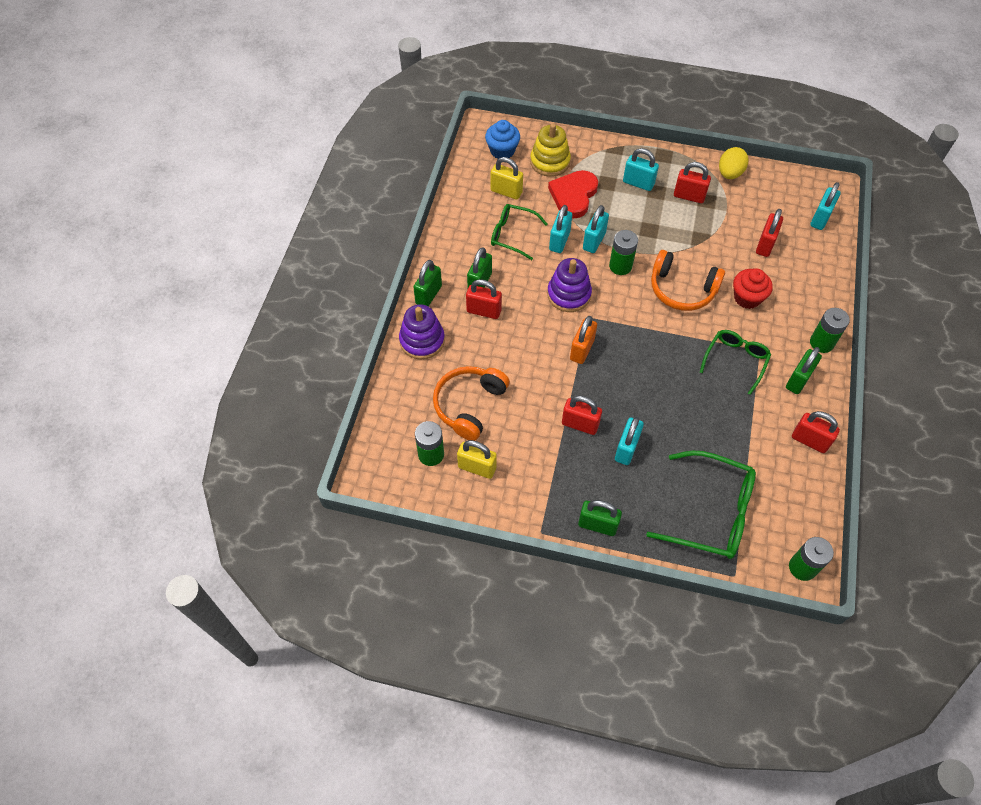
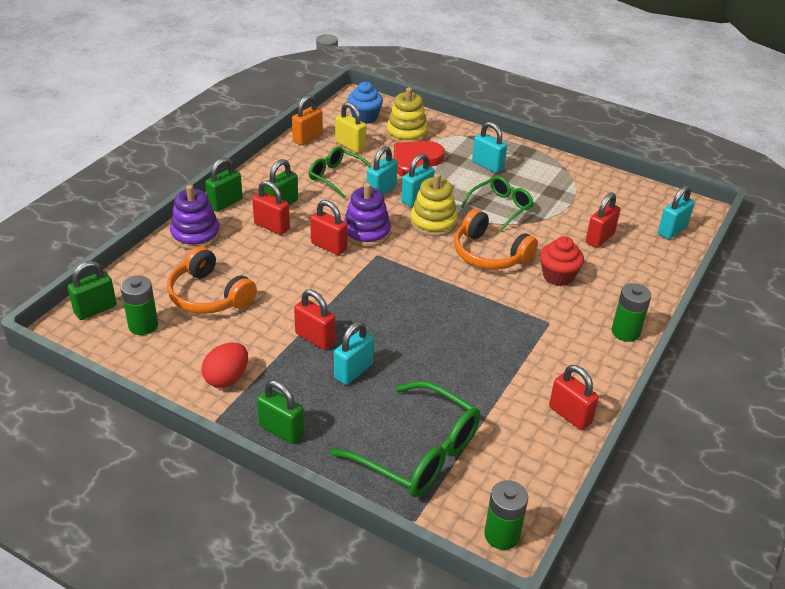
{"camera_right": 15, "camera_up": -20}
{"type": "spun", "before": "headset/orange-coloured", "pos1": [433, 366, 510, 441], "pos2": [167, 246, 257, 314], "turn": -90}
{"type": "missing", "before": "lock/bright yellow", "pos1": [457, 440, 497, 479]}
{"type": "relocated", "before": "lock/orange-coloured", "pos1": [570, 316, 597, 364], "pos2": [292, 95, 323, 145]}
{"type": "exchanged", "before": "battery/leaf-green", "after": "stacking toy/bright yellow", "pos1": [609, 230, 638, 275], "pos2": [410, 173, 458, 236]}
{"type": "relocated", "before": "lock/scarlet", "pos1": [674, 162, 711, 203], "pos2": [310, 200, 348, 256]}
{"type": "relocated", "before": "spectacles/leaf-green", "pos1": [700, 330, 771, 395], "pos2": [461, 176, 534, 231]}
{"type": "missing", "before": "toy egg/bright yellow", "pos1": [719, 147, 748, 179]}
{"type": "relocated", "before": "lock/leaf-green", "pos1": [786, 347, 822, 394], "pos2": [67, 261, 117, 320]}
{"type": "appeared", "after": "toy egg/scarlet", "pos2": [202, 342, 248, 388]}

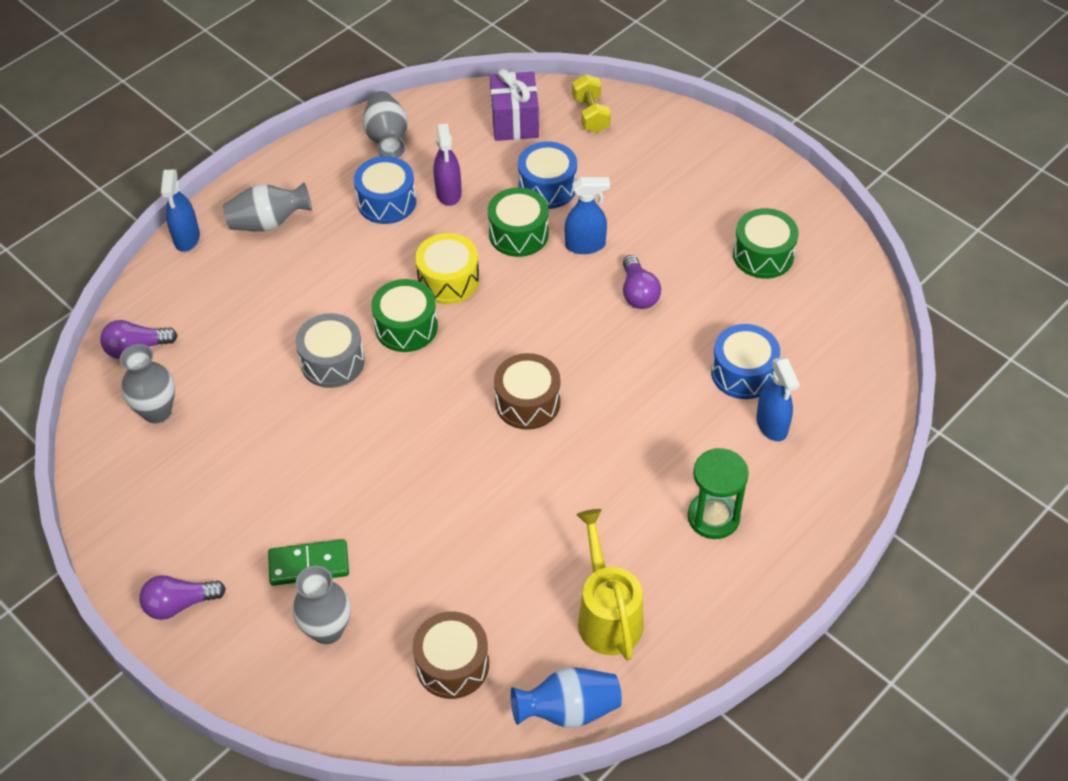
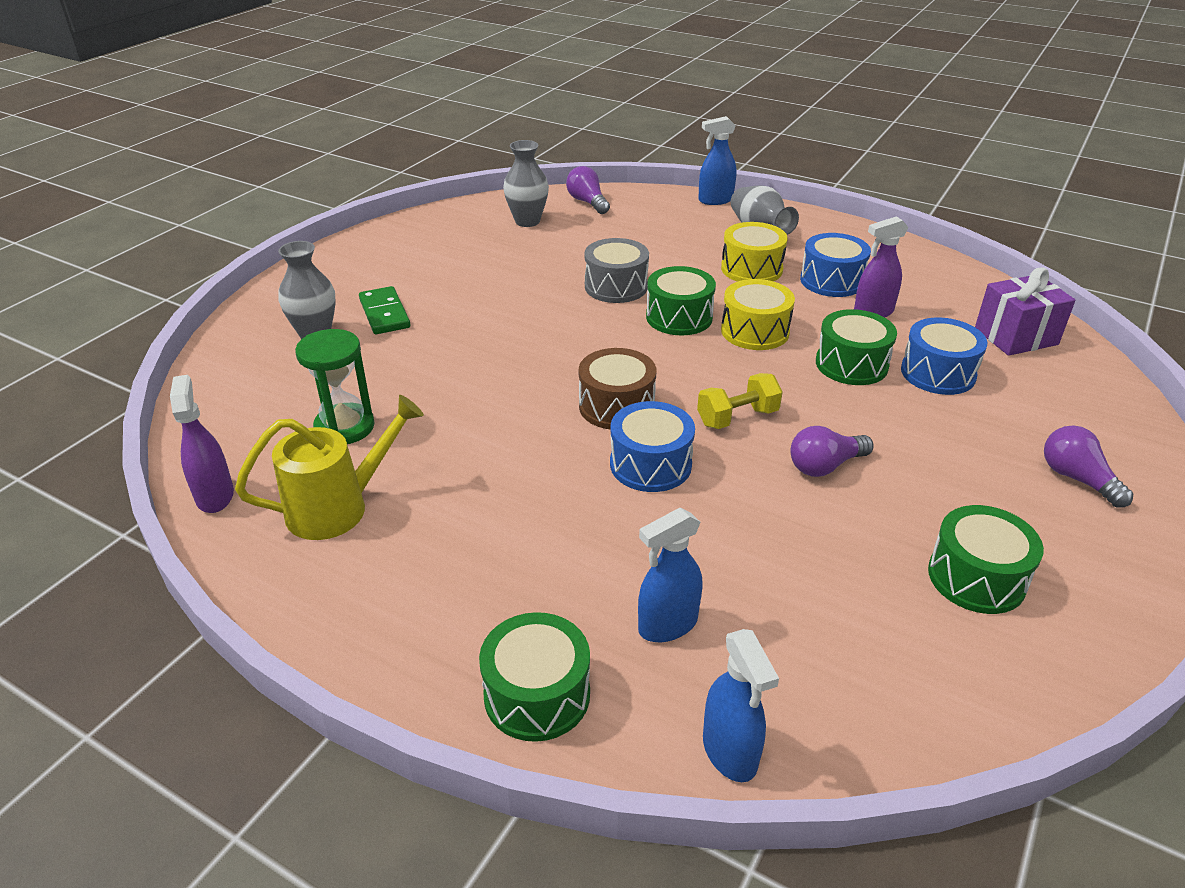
{"camera_right": 75, "camera_up": -15}
{"type": "relocated", "before": "light bulb/purple", "pos1": [139, 575, 226, 620], "pos2": [1044, 425, 1133, 508]}
{"type": "missing", "before": "vase/ash-grey", "pos1": [363, 91, 408, 158]}
{"type": "missing", "before": "toy drum/russet", "pos1": [413, 611, 489, 699]}
{"type": "exchanged", "before": "vase/blue", "after": "sprayer/purple", "pos1": [511, 667, 622, 728], "pos2": [170, 375, 234, 513]}
{"type": "relocated", "before": "sprayer/blue", "pos1": [565, 177, 610, 254], "pos2": [703, 629, 779, 782]}
{"type": "relocated", "before": "free weight/bright yellow", "pos1": [572, 74, 611, 133], "pos2": [697, 373, 783, 429]}
{"type": "relocated", "before": "hourglass/leaf-green", "pos1": [688, 448, 749, 539], "pos2": [295, 329, 375, 444]}
{"type": "relocated", "before": "toy drum/blue", "pos1": [711, 324, 780, 399], "pos2": [610, 401, 695, 492]}
{"type": "appeared", "after": "toy drum/leaf-green", "pos2": [479, 612, 590, 742]}
{"type": "appeared", "after": "toy drum/bright yellow", "pos2": [721, 222, 788, 282]}

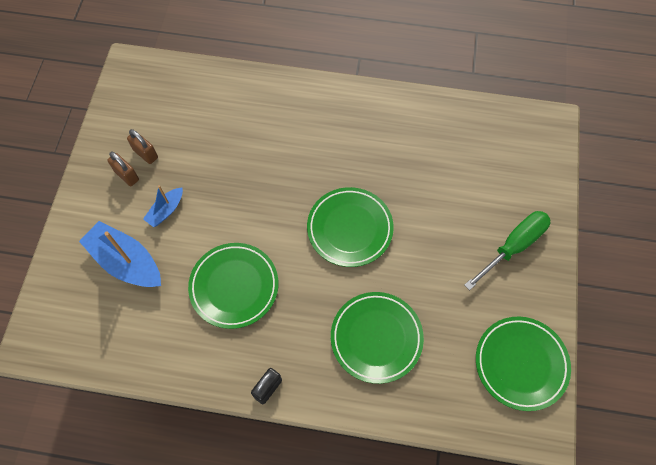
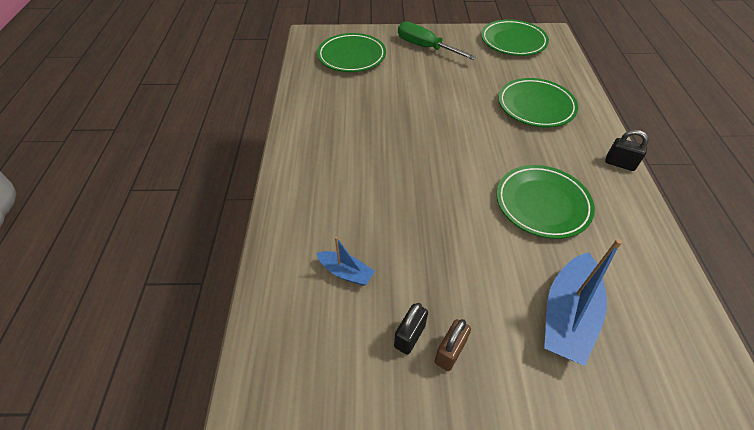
{"camera_right": -100, "camera_up": -15}
{"type": "colour", "before": "lock/russet", "after": "lock/ebony", "pos1": [127, 129, 158, 164], "pos2": [394, 303, 428, 355]}
{"type": "relocated", "before": "sailboat/blue", "pos1": [143, 185, 183, 227], "pos2": [317, 236, 375, 286]}
{"type": "relocated", "before": "dinner plate/leaf-green", "pos1": [307, 187, 394, 267], "pos2": [317, 33, 386, 72]}

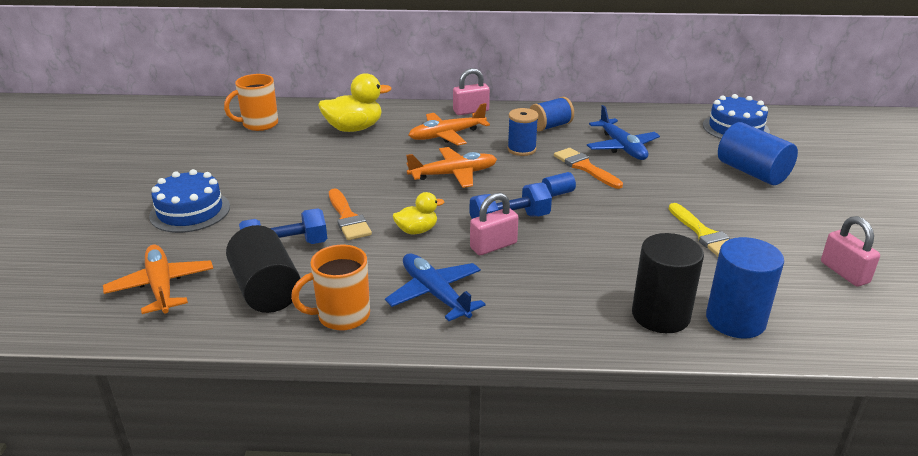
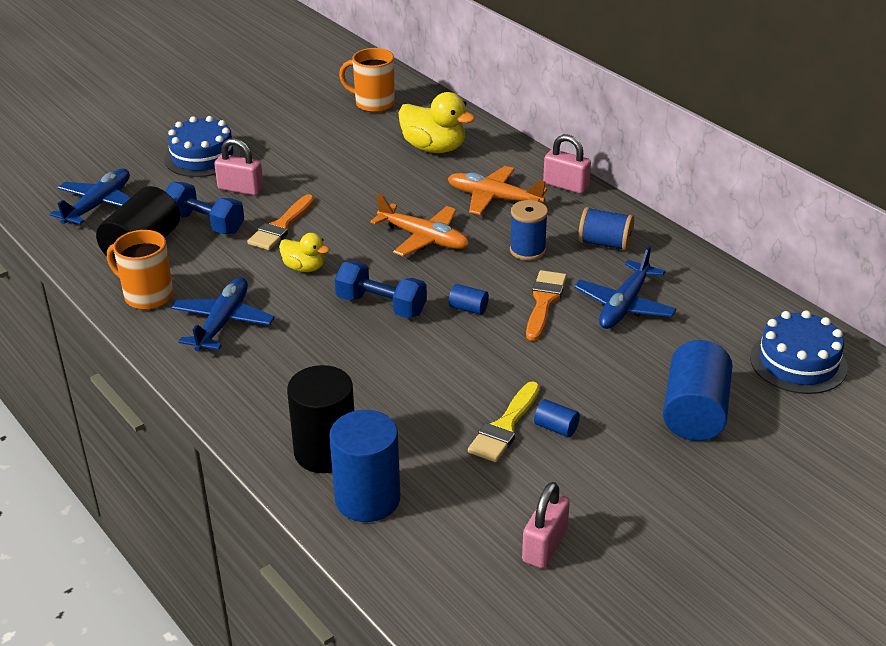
{"camera_right": 50, "camera_up": 5}
{"type": "colour", "before": "toy plane/orange-coloured", "after": "toy plane/blue", "pos1": [103, 245, 213, 314], "pos2": [50, 169, 131, 224]}
{"type": "relocated", "before": "lock/rose-pink", "pos1": [470, 193, 518, 255], "pos2": [214, 138, 264, 196]}
{"type": "appeared", "after": "cylinder shape/blue", "pos2": [534, 399, 580, 437]}

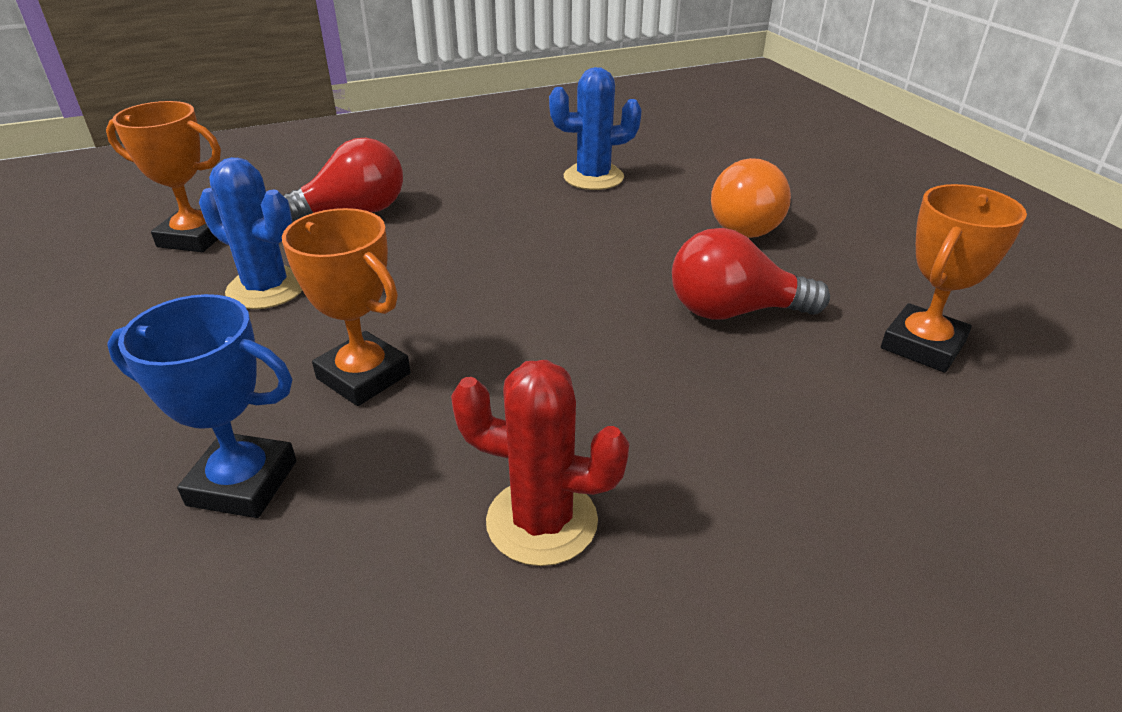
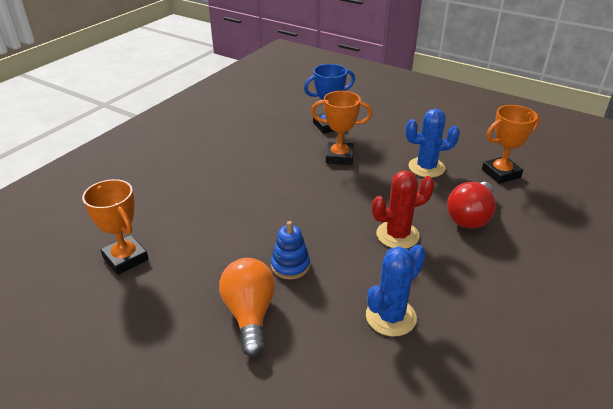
{"camera_right": 145, "camera_up": 0}
{"type": "relocated", "before": "cactus/scarlet", "pos1": [451, 360, 629, 566], "pos2": [372, 171, 434, 249]}
{"type": "missing", "before": "light bulb/scarlet", "pos1": [672, 228, 830, 320]}
{"type": "spun", "before": "trophy/orange-coloured", "pos1": [881, 184, 1027, 373], "pos2": [82, 179, 149, 275], "turn": -45}
{"type": "appeared", "after": "stacking toy/blue", "pos2": [271, 221, 310, 279]}

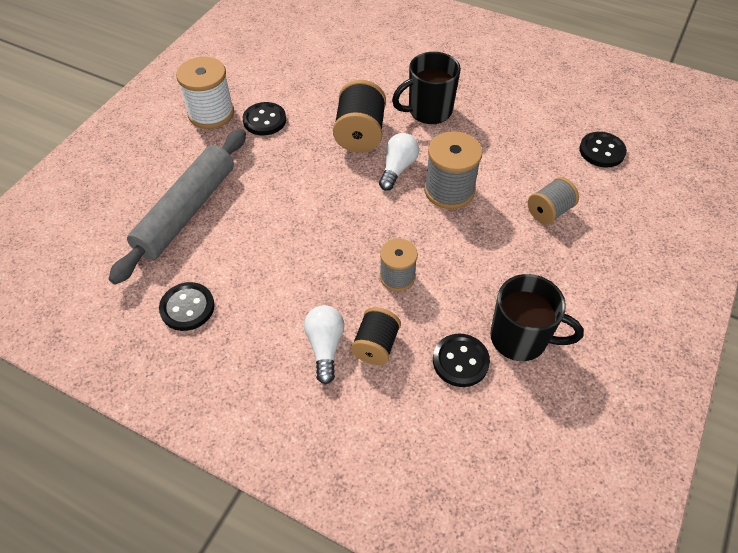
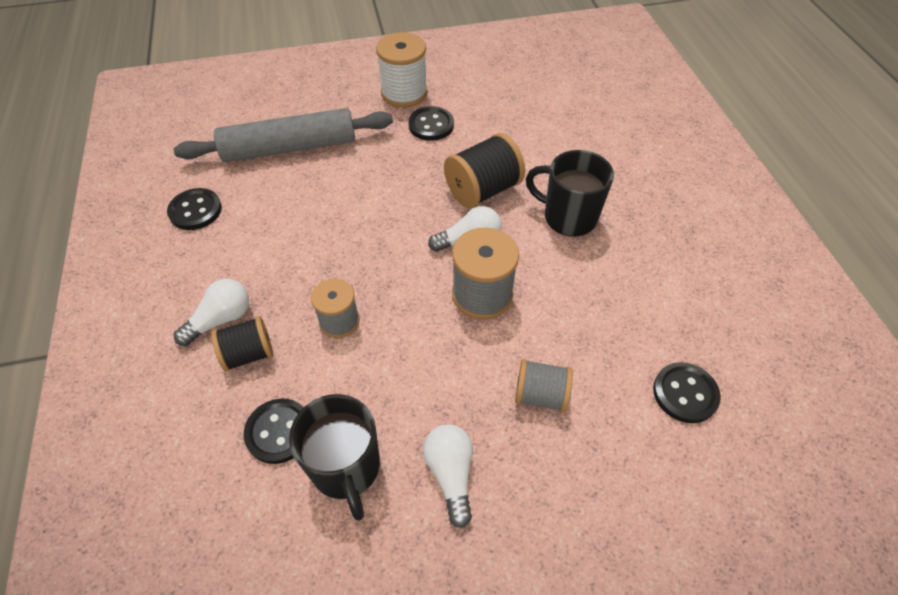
{"camera_right": 50, "camera_up": 0}
{"type": "appeared", "after": "light bulb/white", "pos2": [423, 424, 473, 528]}

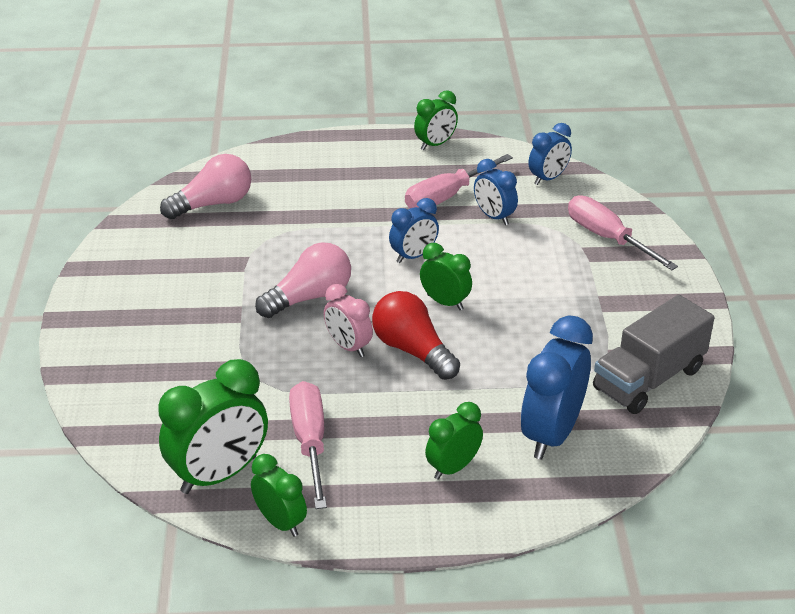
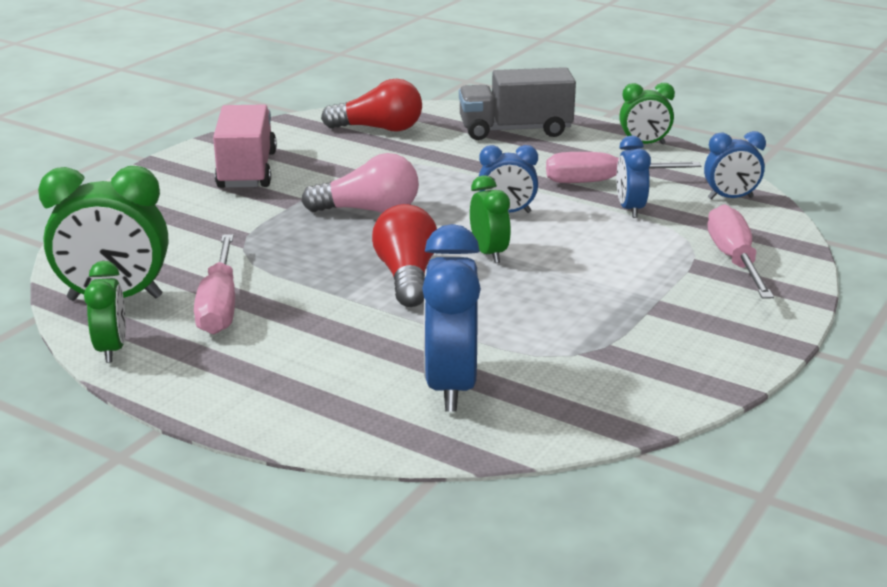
{"camera_right": 35, "camera_up": -10}
{"type": "colour", "before": "light bulb/rose-pink", "after": "light bulb/scarlet", "pos1": [160, 154, 251, 219], "pos2": [321, 79, 422, 132]}
{"type": "spun", "before": "flat screwdriver/rose-pink", "pos1": [289, 381, 327, 509], "pos2": [194, 234, 235, 334], "turn": 150}
{"type": "missing", "before": "bedside clock/rose-pink", "pos1": [324, 284, 373, 357]}
{"type": "missing", "before": "bedside clock/leaf-green", "pos1": [425, 402, 483, 480]}
{"type": "spun", "before": "bedside clock/blue", "pos1": [521, 315, 593, 460], "pos2": [422, 224, 481, 412], "turn": -60}
{"type": "relocated", "before": "lorry/ash-grey", "pos1": [593, 295, 714, 414], "pos2": [459, 67, 576, 140]}
{"type": "appeared", "after": "lorry/rose-pink", "pos2": [213, 104, 277, 188]}

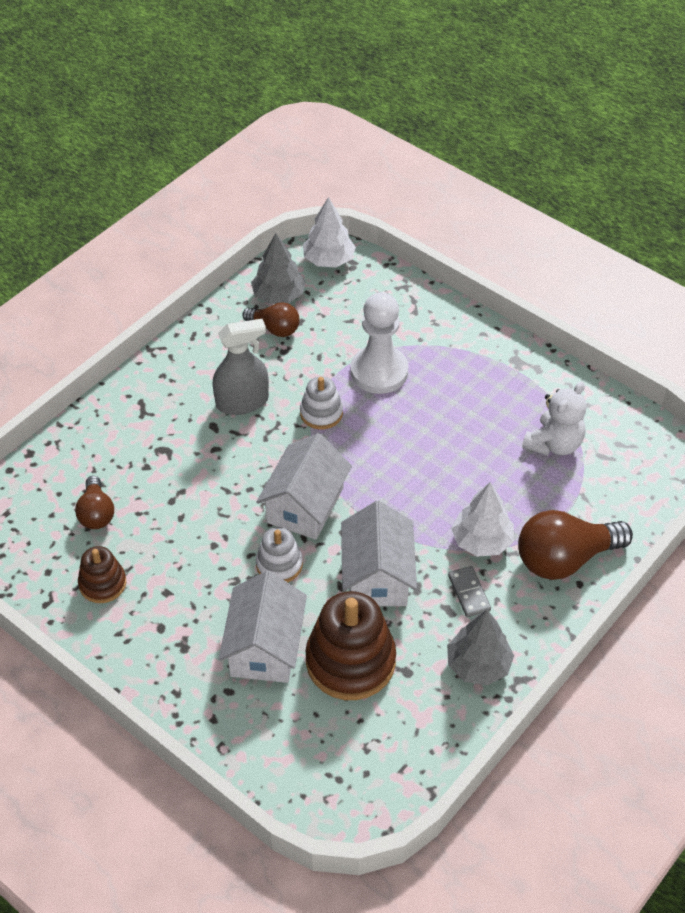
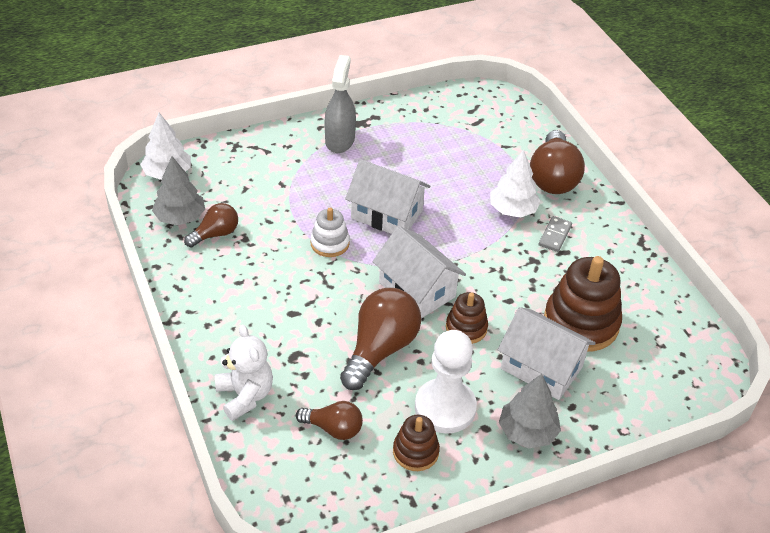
{"camera_right": -65, "camera_up": -5}
{"type": "relocated", "before": "sprayer/ash-grey", "pos1": [213, 319, 269, 415], "pos2": [325, 55, 356, 153]}
{"type": "colour", "before": "stacking toy/white", "after": "stacking toy/russet", "pos1": [256, 527, 303, 582], "pos2": [446, 292, 488, 344]}
{"type": "relocated", "before": "house/white", "pos1": [341, 501, 417, 606], "pos2": [345, 159, 430, 234]}
{"type": "relocated", "before": "chess pawn/white", "pos1": [351, 292, 408, 394], "pos2": [415, 330, 477, 434]}
{"type": "relocated", "before": "toy tree/ash-grey", "pos1": [447, 610, 514, 685], "pos2": [499, 374, 561, 448]}
{"type": "spun", "before": "domino/ash-grey", "pos1": [448, 566, 491, 617], "pos2": [539, 216, 572, 252], "turn": -75}
{"type": "relocated", "before": "teddy bear/white", "pos1": [522, 381, 586, 456], "pos2": [215, 325, 273, 421]}
{"type": "appeared", "after": "light bulb/russet", "pos2": [340, 288, 421, 390]}

